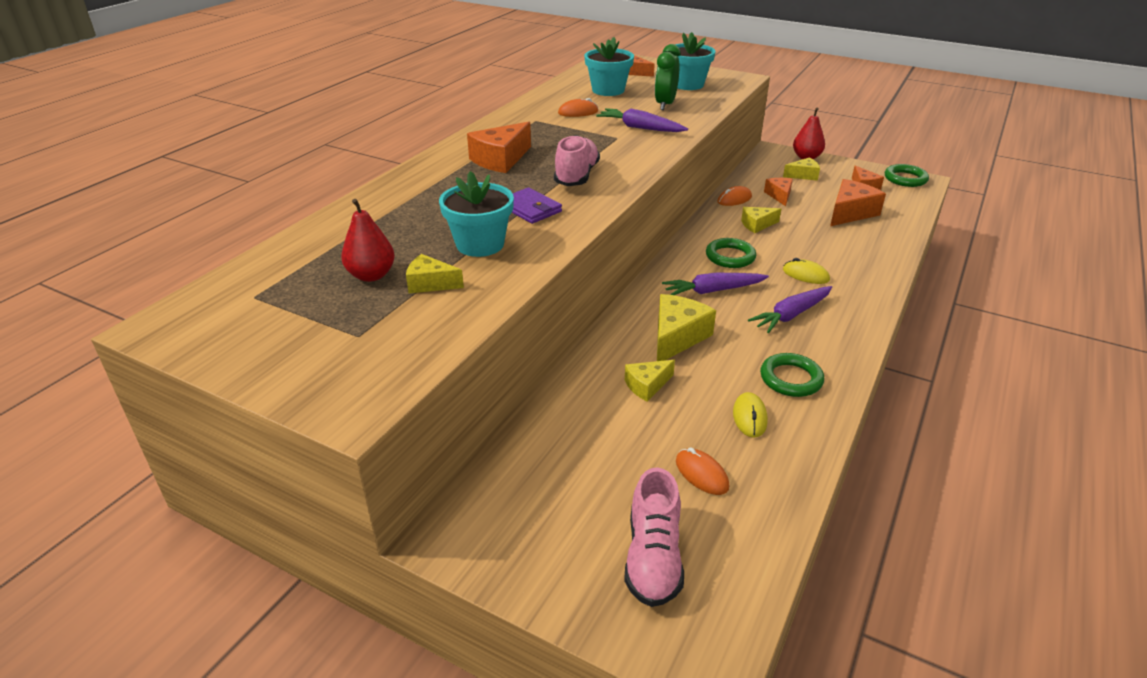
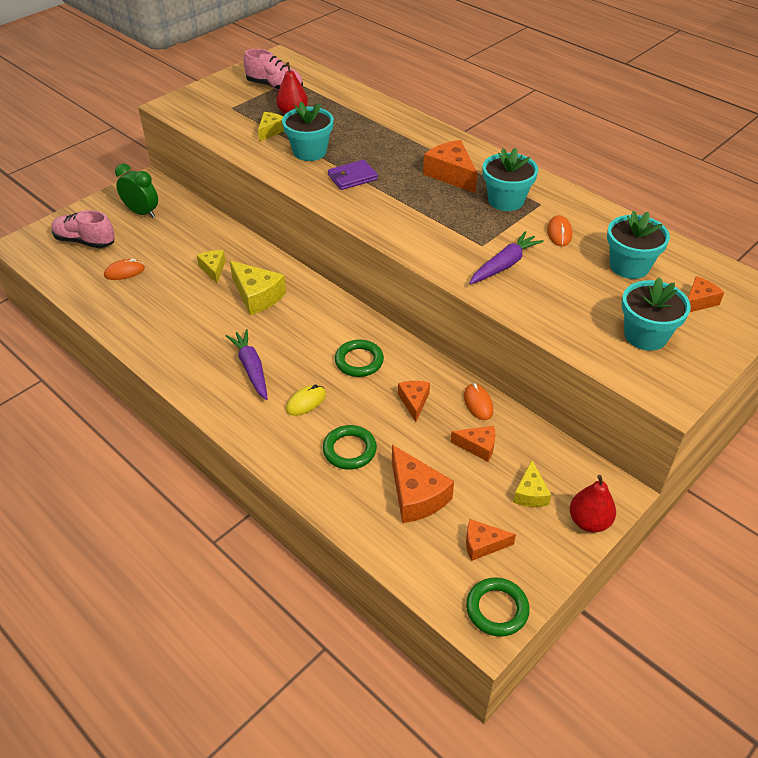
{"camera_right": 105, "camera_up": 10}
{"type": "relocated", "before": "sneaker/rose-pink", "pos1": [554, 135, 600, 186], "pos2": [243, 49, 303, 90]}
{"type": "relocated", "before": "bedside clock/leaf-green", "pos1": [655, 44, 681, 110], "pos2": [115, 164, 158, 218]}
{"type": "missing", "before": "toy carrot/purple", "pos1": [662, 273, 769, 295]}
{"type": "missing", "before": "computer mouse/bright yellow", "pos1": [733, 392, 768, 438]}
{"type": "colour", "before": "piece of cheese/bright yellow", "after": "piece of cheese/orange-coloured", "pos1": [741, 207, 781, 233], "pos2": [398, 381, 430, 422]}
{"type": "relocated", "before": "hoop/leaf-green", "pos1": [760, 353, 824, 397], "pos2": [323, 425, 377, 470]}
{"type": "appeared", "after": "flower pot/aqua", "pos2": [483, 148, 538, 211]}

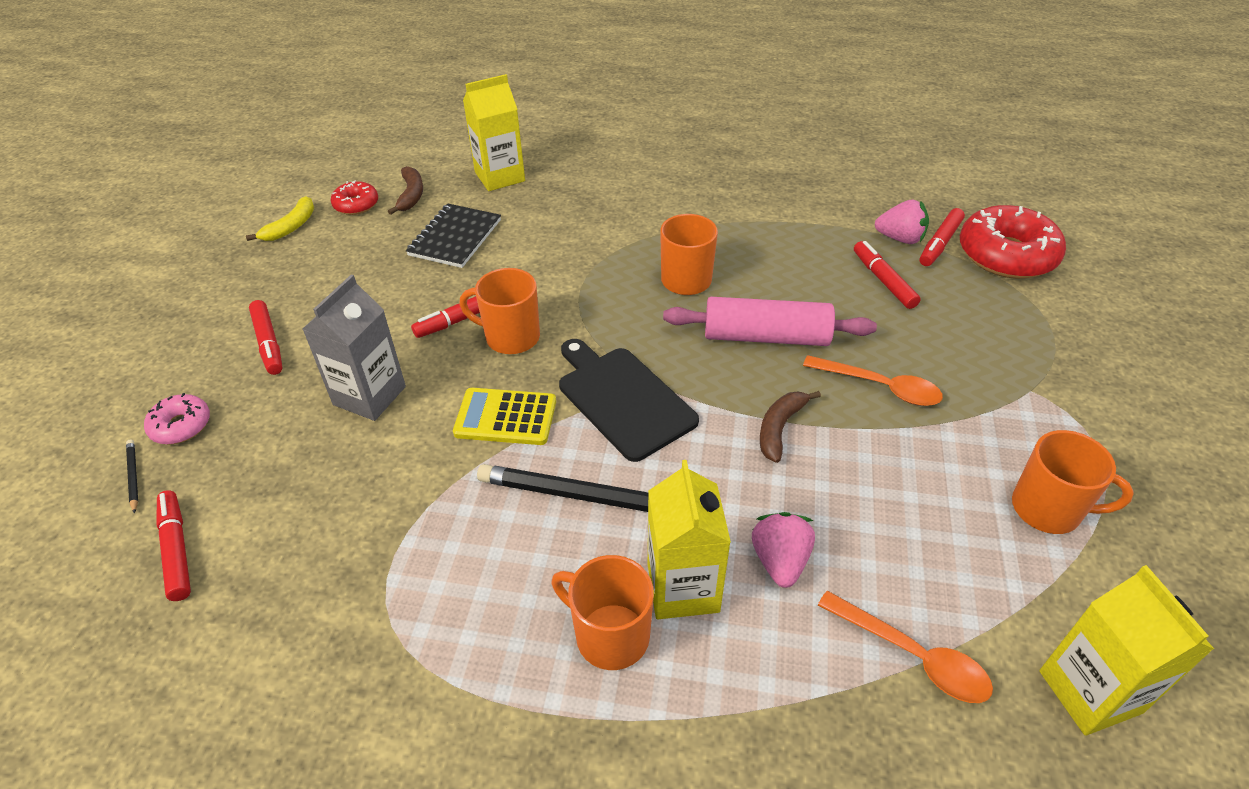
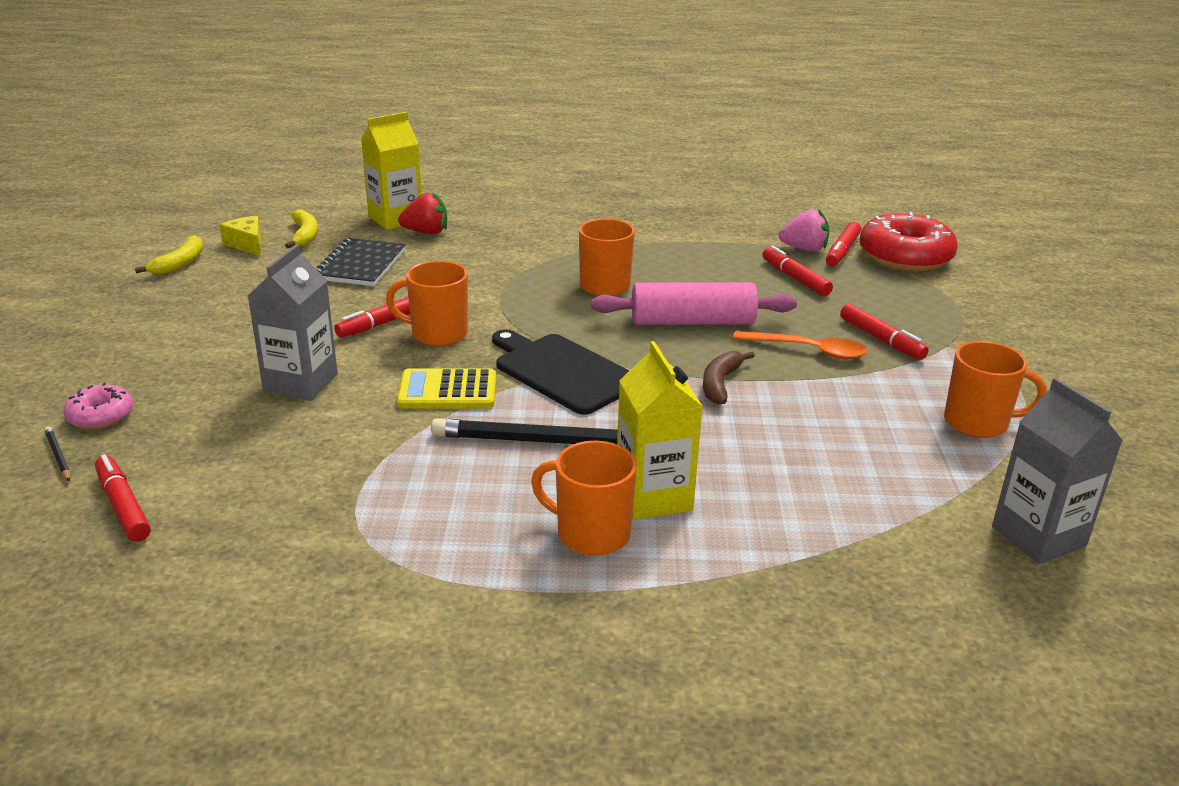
{"camera_right": -10, "camera_up": -15}
{"type": "relocated", "before": "felt pen/scarlet", "pos1": [249, 300, 283, 375], "pos2": [840, 304, 929, 360]}
{"type": "exchanged", "before": "doughnut/scarlet", "after": "piece of cheese/bright yellow", "pos1": [330, 180, 378, 215], "pos2": [219, 216, 261, 256]}
{"type": "colour", "before": "toy banana/russet", "after": "toy banana/bright yellow", "pos1": [388, 166, 423, 215], "pos2": [285, 209, 318, 249]}
{"type": "missing", "before": "toy strawberry/rose-pink", "pos1": [752, 512, 815, 588]}
{"type": "missing", "before": "tablespoon/orange-coloured", "pos1": [817, 591, 993, 703]}
{"type": "colour", "before": "milk carton/bright yellow", "after": "milk carton/ash-grey", "pos1": [1039, 565, 1214, 736], "pos2": [992, 378, 1123, 564]}
{"type": "appeared", "after": "toy strawberry/scarlet", "pos2": [398, 192, 447, 234]}

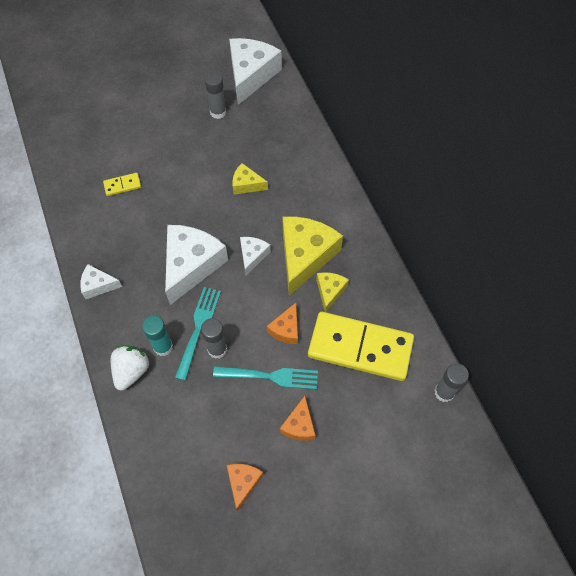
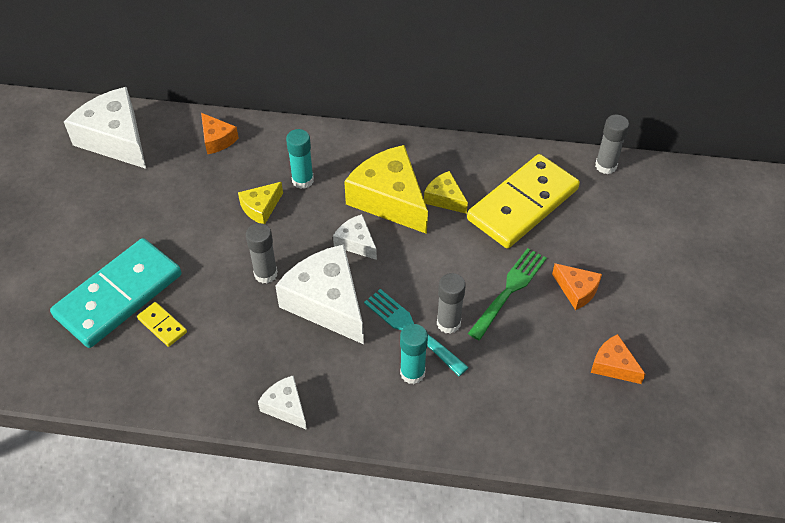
{"camera_right": -60, "camera_up": -10}
{"type": "spun", "before": "piece of cheese/white", "pos1": [80, 264, 122, 299], "pos2": [258, 376, 307, 430], "turn": 105}
{"type": "spun", "before": "domino/bright yellow", "pos1": [103, 173, 141, 196], "pos2": [137, 302, 187, 347], "turn": -60}
{"type": "missing", "before": "toy strawberry/white", "pos1": [111, 346, 149, 391]}
{"type": "relocated", "before": "stick of glue/ash-grey", "pos1": [205, 72, 226, 119], "pos2": [246, 223, 278, 284]}
{"type": "colour", "before": "fork/aqua", "after": "fork/leaf-green", "pos1": [213, 366, 318, 389], "pos2": [468, 248, 547, 340]}
{"type": "relocated", "before": "piece of cheese/orange-coloured", "pos1": [267, 303, 298, 344], "pos2": [201, 113, 239, 154]}
{"type": "appeared", "after": "domino/aqua", "pos2": [50, 238, 181, 348]}
{"type": "appeared", "after": "stick of glue/aqua", "pos2": [286, 129, 314, 189]}

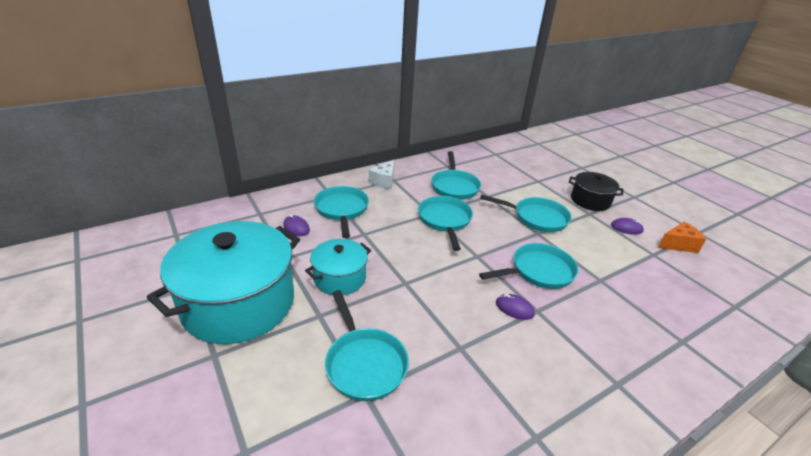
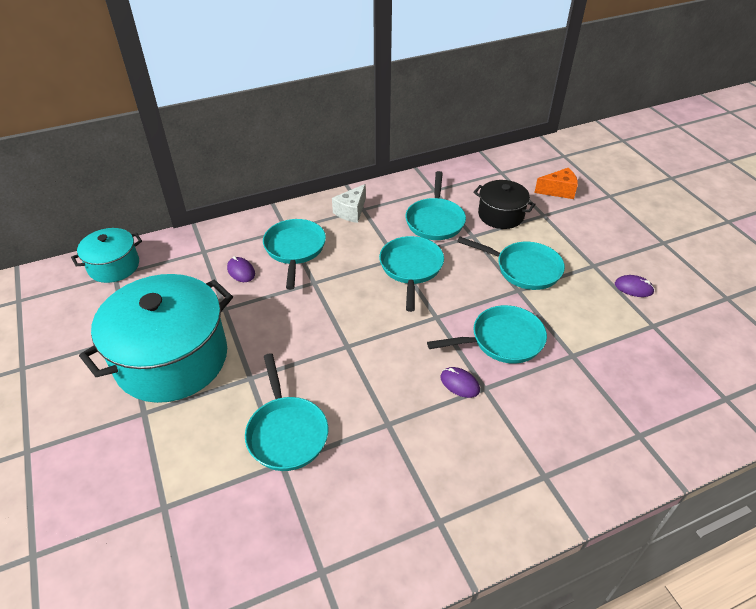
{"camera_right": 10, "camera_up": 10}
{"type": "relocated", "before": "stockpot/aqua", "pos1": [305, 239, 371, 295], "pos2": [71, 228, 142, 283]}
{"type": "relocated", "before": "stockpot/ebony", "pos1": [569, 172, 624, 211], "pos2": [473, 180, 535, 229]}
{"type": "relocated", "before": "piece of cheese/orange-coloured", "pos1": [658, 222, 706, 253], "pos2": [534, 168, 578, 199]}

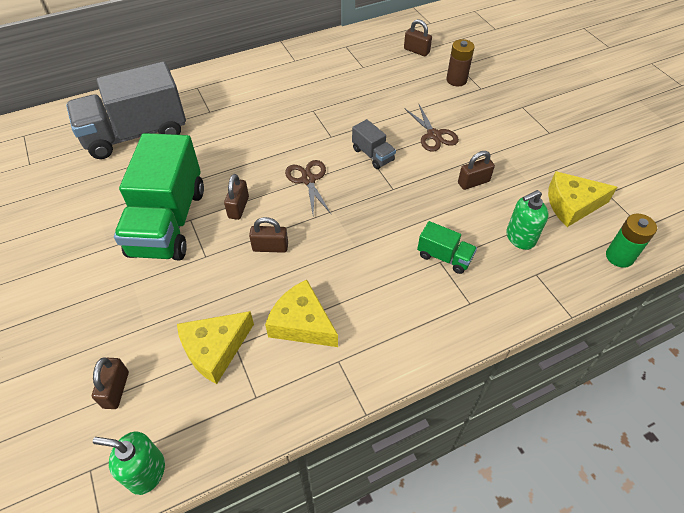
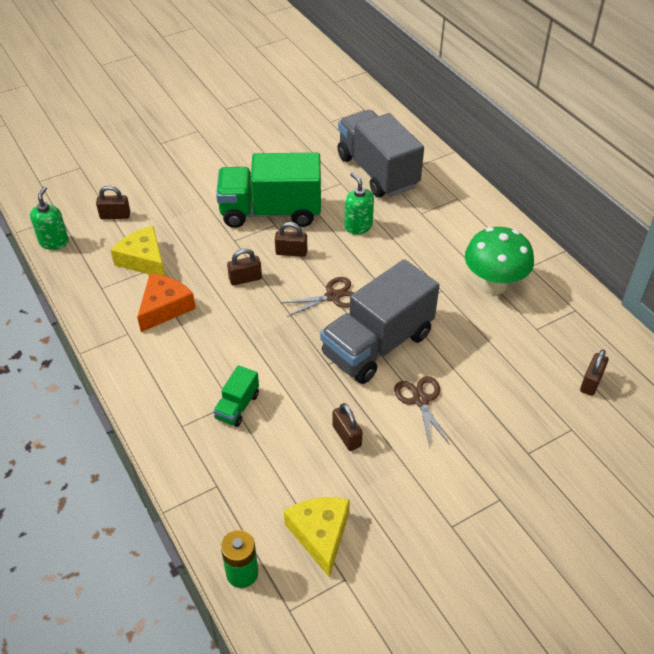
{"camera_right": 85, "camera_up": -5}
{"type": "spun", "before": "lock/russet", "pos1": [249, 217, 288, 253], "pos2": [227, 248, 262, 286], "turn": 75}
{"type": "colour", "before": "piece of cheese/bright yellow", "after": "piece of cheese/orange-coloured", "pos1": [265, 279, 338, 347], "pos2": [137, 274, 196, 332]}
{"type": "size", "before": "lorry/ash-grey", "pos1": [352, 119, 396, 169], "pos2": [320, 259, 439, 384], "scale": 2.27}
{"type": "spun", "before": "shears/russet", "pos1": [404, 105, 459, 152], "pos2": [394, 376, 450, 447], "turn": 105}
{"type": "missing", "before": "battery/russet", "pos1": [446, 39, 475, 86]}
{"type": "relocated", "before": "soap dispenser/leaf-green", "pos1": [506, 190, 549, 250], "pos2": [344, 172, 374, 235]}
{"type": "appeared", "after": "mushroom/leaf-green", "pos2": [465, 227, 534, 295]}

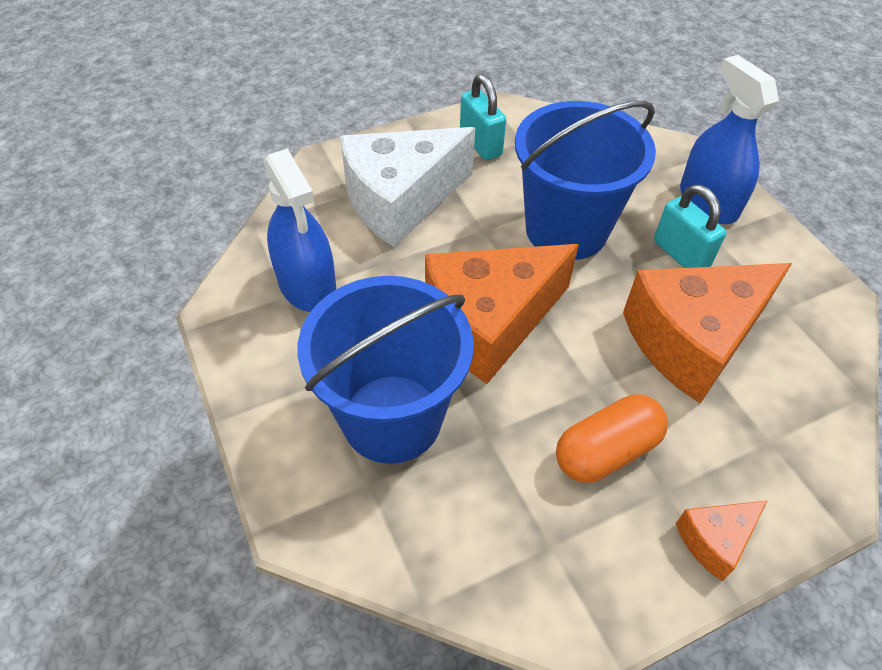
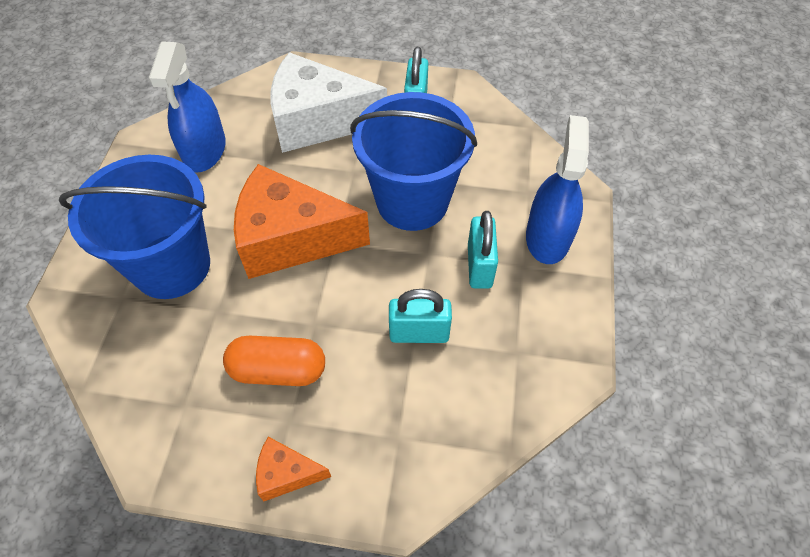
{"camera_right": 35, "camera_up": 5}
{"type": "exchanged", "before": "piece of cheese/orange-coloured", "after": "lock/aqua", "pos1": [623, 263, 792, 404], "pos2": [389, 289, 452, 343]}

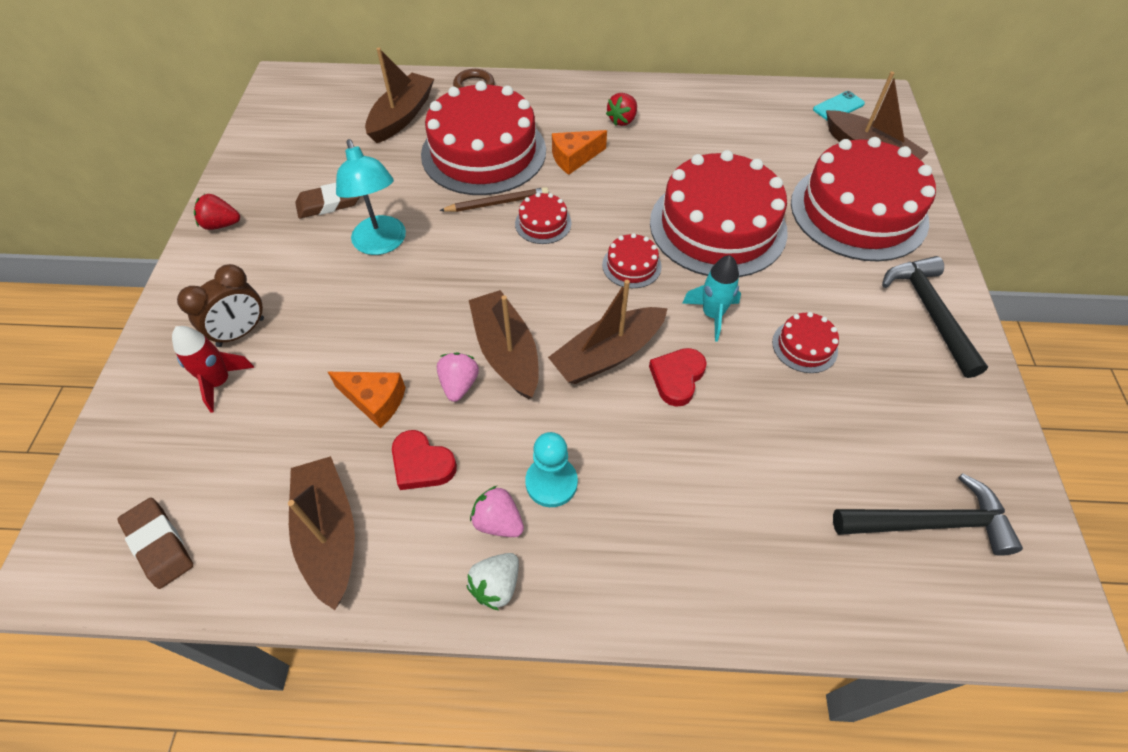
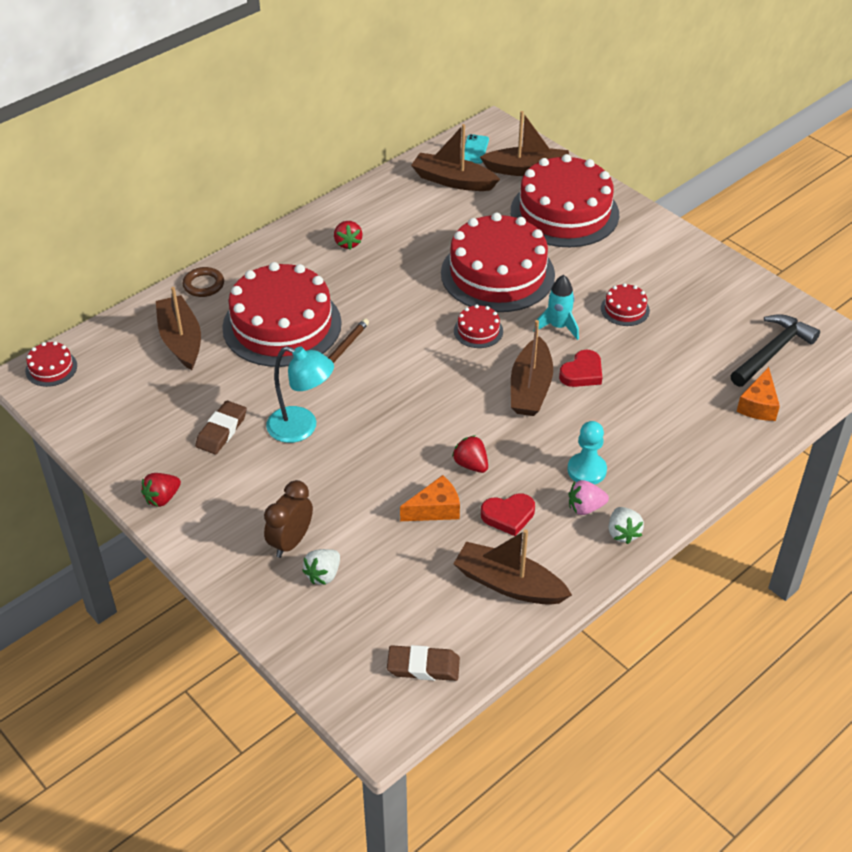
{"camera_right": -45, "camera_up": -10}
{"type": "exchanged", "before": "toy rocket/scarlet", "after": "toy strawberry/white", "pos1": [172, 326, 255, 413], "pos2": [302, 549, 340, 585]}
{"type": "spun", "before": "bedside clock/russet", "pos1": [177, 264, 264, 347], "pos2": [264, 480, 313, 558], "turn": -150}
{"type": "colour", "before": "toy strawberry/rose-pink", "after": "toy strawberry/scarlet", "pos1": [437, 353, 479, 402], "pos2": [452, 435, 488, 473]}
{"type": "relocated", "before": "sailboat/russet", "pos1": [469, 290, 539, 399], "pos2": [411, 124, 500, 191]}
{"type": "relocated", "before": "gateau/scarlet", "pos1": [515, 193, 572, 244], "pos2": [25, 341, 77, 387]}
{"type": "relocated", "before": "piece of cheese/orange-coloured", "pos1": [552, 130, 607, 175], "pos2": [736, 367, 780, 421]}
{"type": "spun", "before": "heart/scarlet", "pos1": [649, 348, 707, 407], "pos2": [559, 350, 602, 387], "turn": -120}
{"type": "missing", "before": "claw hammer/ebony", "pos1": [882, 256, 988, 378]}

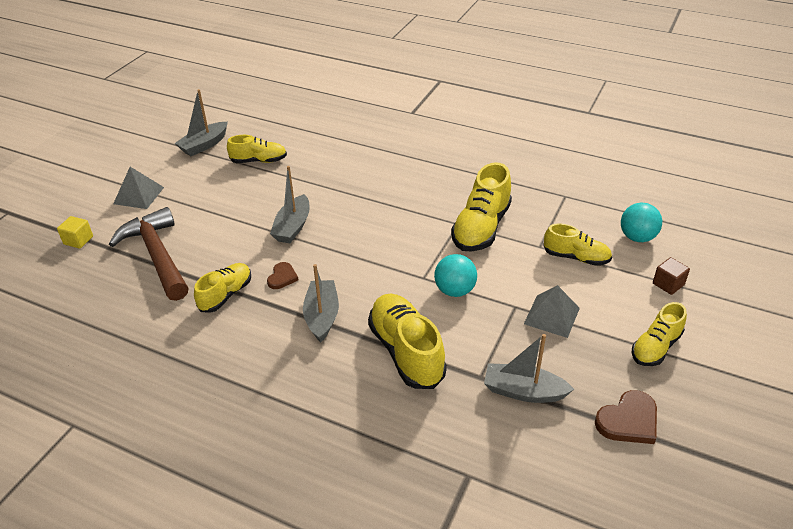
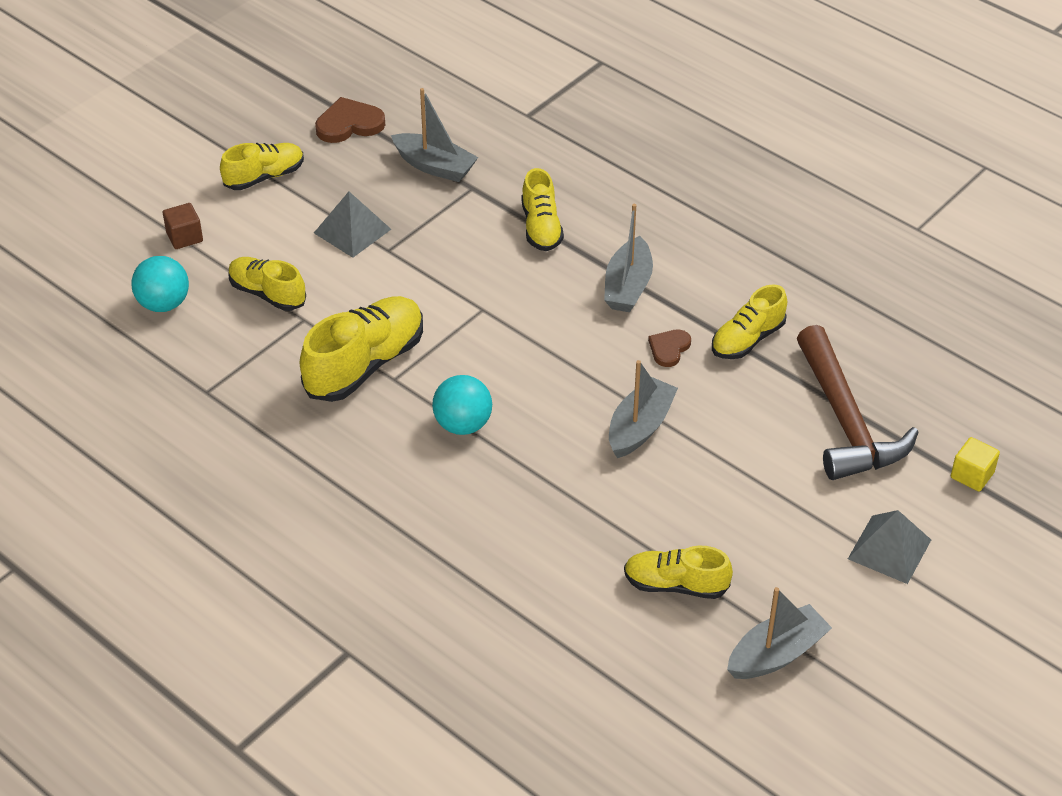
{"camera_right": -165, "camera_up": 5}
{"type": "size", "before": "sneaker/bright yellow", "pos1": [368, 294, 447, 389], "pos2": [521, 168, 564, 251], "scale": 0.62}
{"type": "relocated", "before": "play ball/aqua", "pos1": [434, 254, 477, 297], "pos2": [432, 375, 492, 435]}

